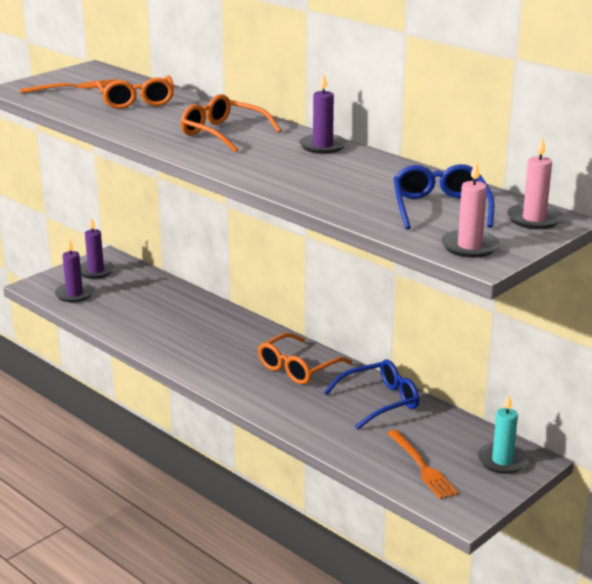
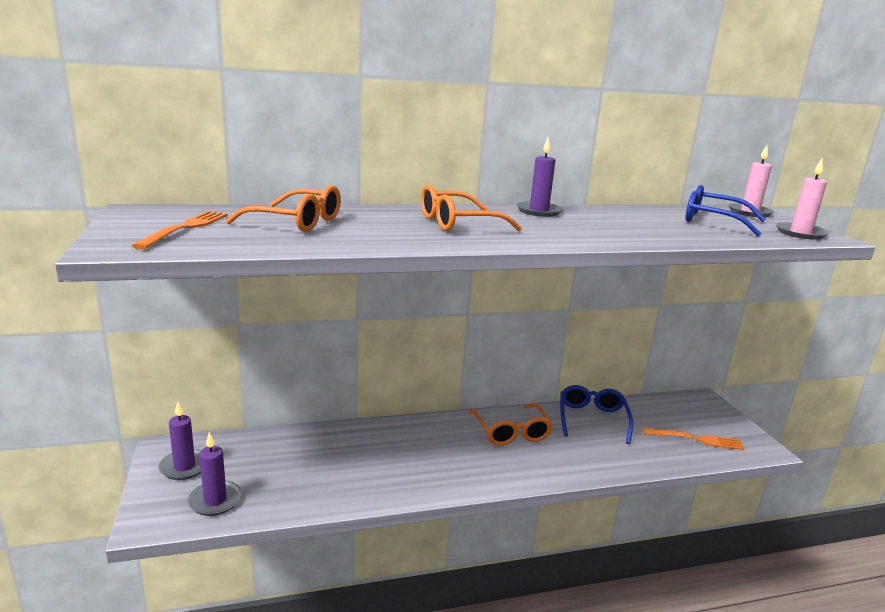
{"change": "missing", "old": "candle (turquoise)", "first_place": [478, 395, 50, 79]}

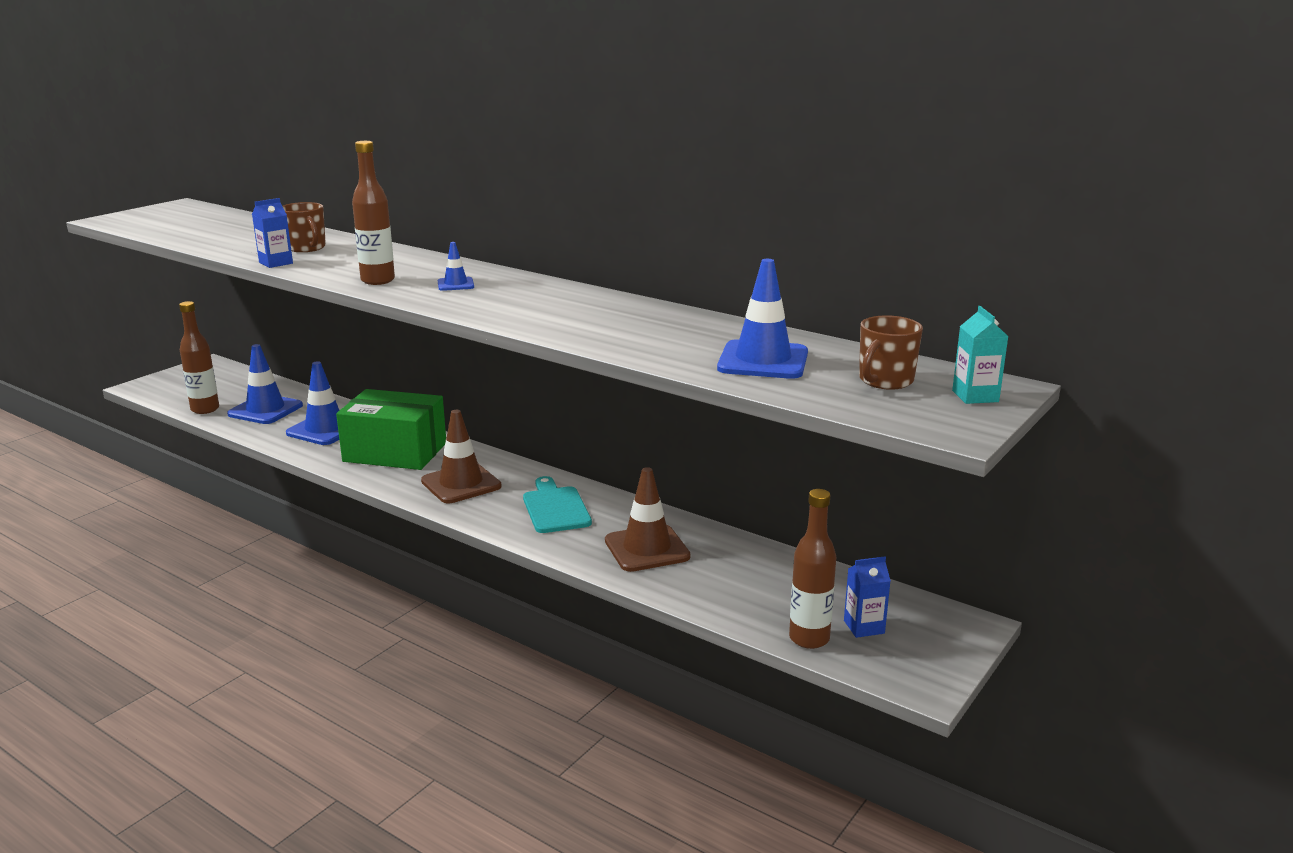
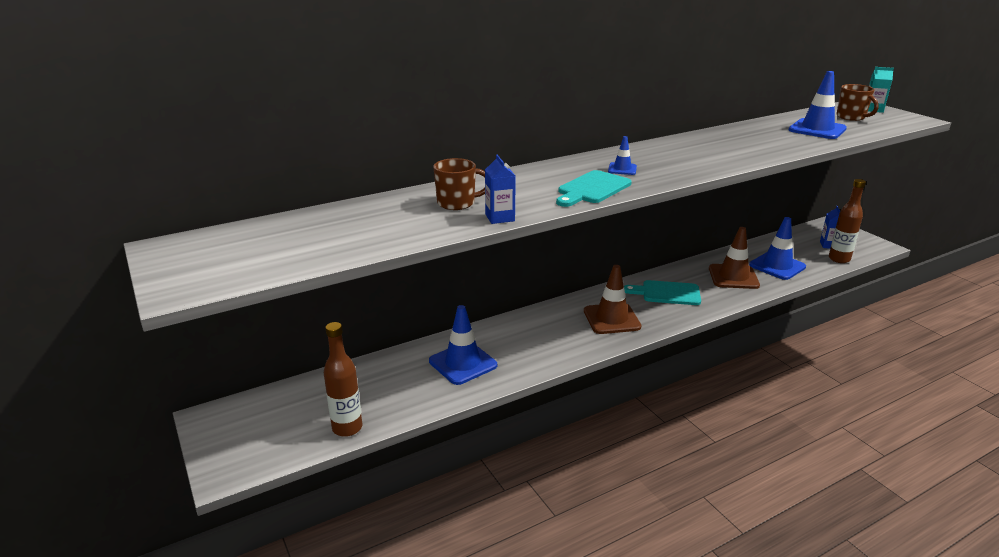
{"change": "exchanged", "old": "bottle (brown)", "new": "cutting board (turquoise)", "first_place": [352, 141, 43, 144], "second_place": [556, 170, 76, 37]}
{"change": "relocated", "old": "traffic cone (blue)", "first_place": [227, 344, 76, 80], "second_place": [749, 217, 57, 63]}
{"change": "missing", "old": "box (green)", "first_place": [336, 389, 110, 81]}

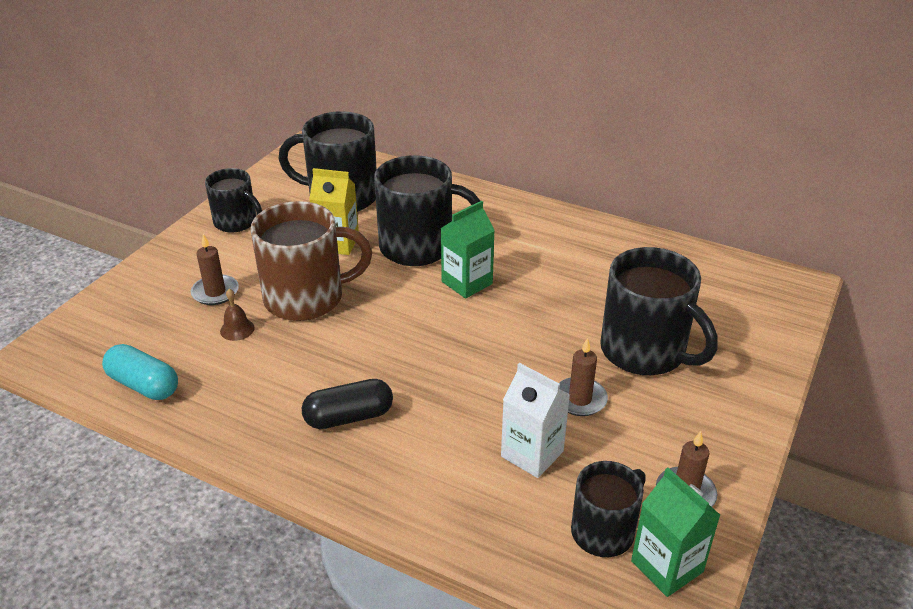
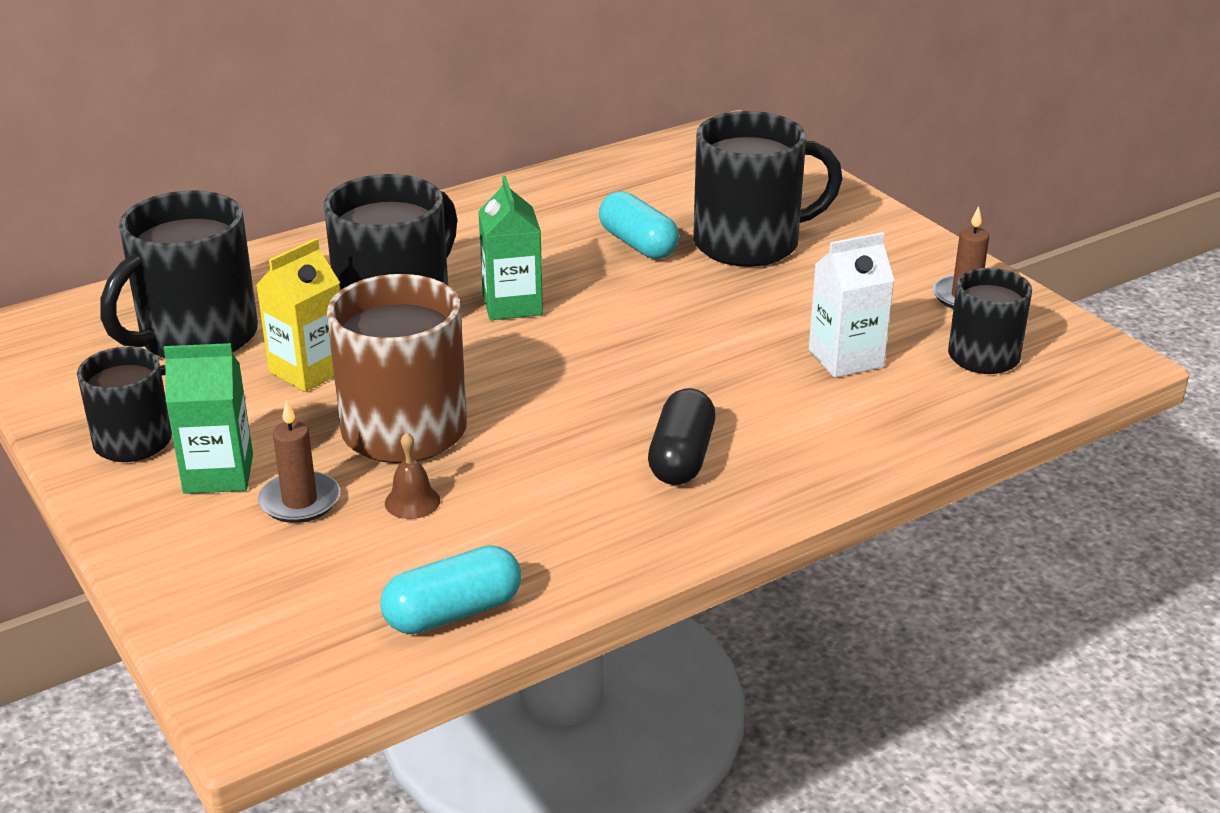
{"change": "missing", "old": "candle (brown)", "first_place": [559, 338, 49, 78]}
{"change": "relocated", "old": "carton (green)", "first_place": [631, 467, 89, 130], "second_place": [163, 343, 90, 151]}
{"change": "appeared", "new": "capsule (turquoise)", "second_place": [599, 191, 80, 68]}

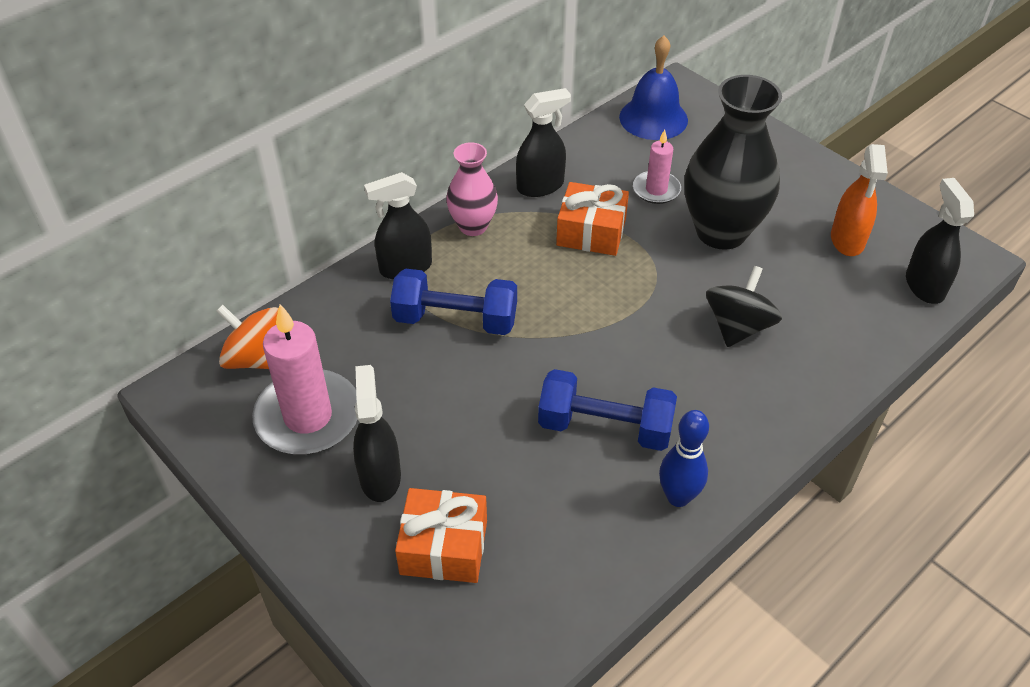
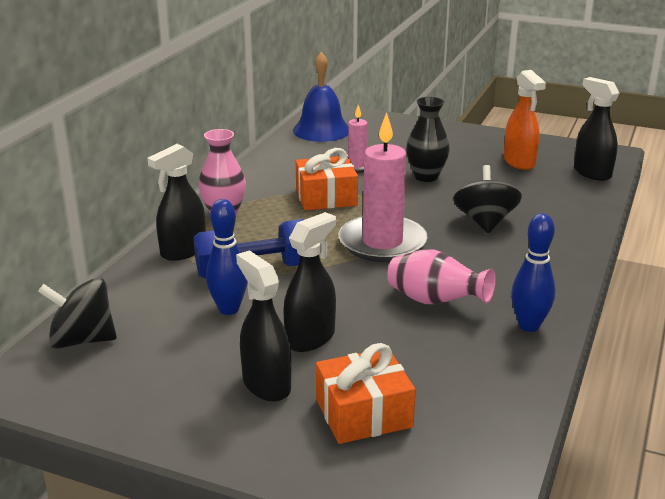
{"change": "size", "old": "vase (black)", "first_place": [684, 75, 98, 175], "second_place": [406, 97, 44, 85], "factor": 0.56}
{"change": "relocated", "old": "spray bottle (black)", "first_place": [516, 88, 55, 109], "second_place": [283, 212, 53, 140]}
{"change": "relocated", "old": "candle (pink)", "first_place": [252, 304, 106, 151], "second_place": [339, 112, 89, 150]}
{"change": "colour", "old": "spinning top (orange)", "new": "spinning top (black)", "first_place": [216, 305, 63, 64], "second_place": [38, 277, 79, 72]}
{"change": "exchanged", "old": "dumbbell (blue)", "new": "vase (pink)", "first_place": [538, 369, 139, 82], "second_place": [387, 250, 109, 54]}
{"change": "appeared", "new": "bowling pin (blue)", "second_place": [206, 199, 42, 116]}

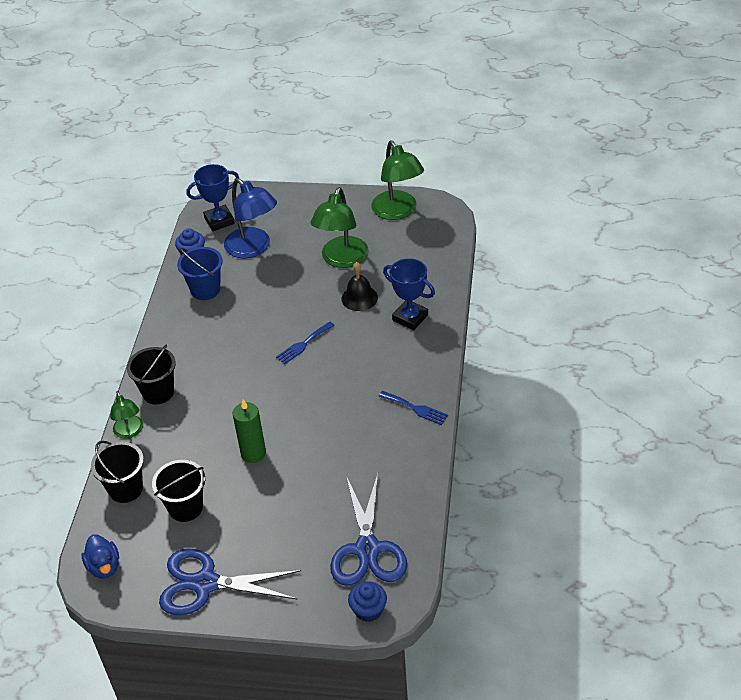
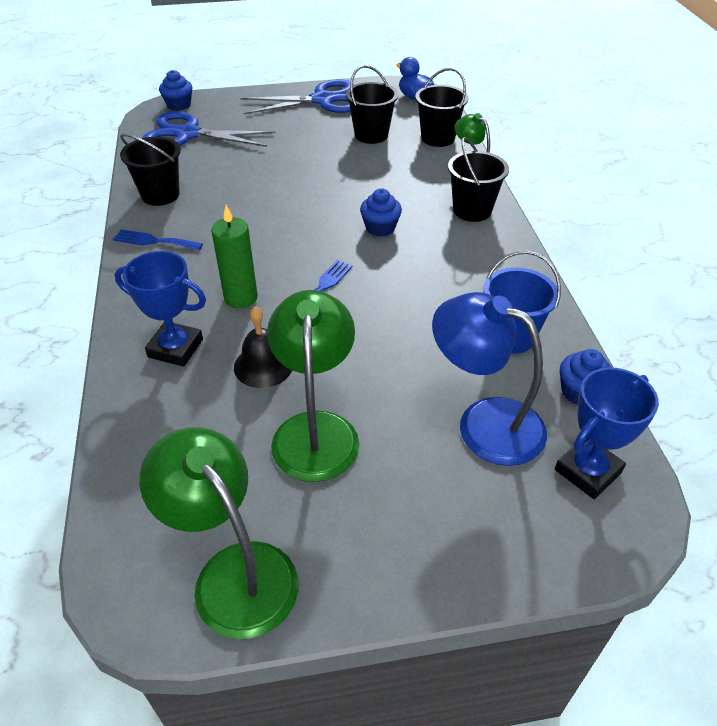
{"change": "relocated", "old": "candle (green)", "first_place": [233, 399, 33, 64], "second_place": [211, 205, 47, 103]}
{"change": "spun", "old": "scissors (blue)", "first_place": [330, 474, 77, 112], "second_place": [142, 111, 134, 36], "degrees": -60}
{"change": "appeared", "new": "bucket (black)", "second_place": [120, 134, 61, 72]}
{"change": "appeared", "new": "cupcake (blue)", "second_place": [360, 188, 42, 49]}

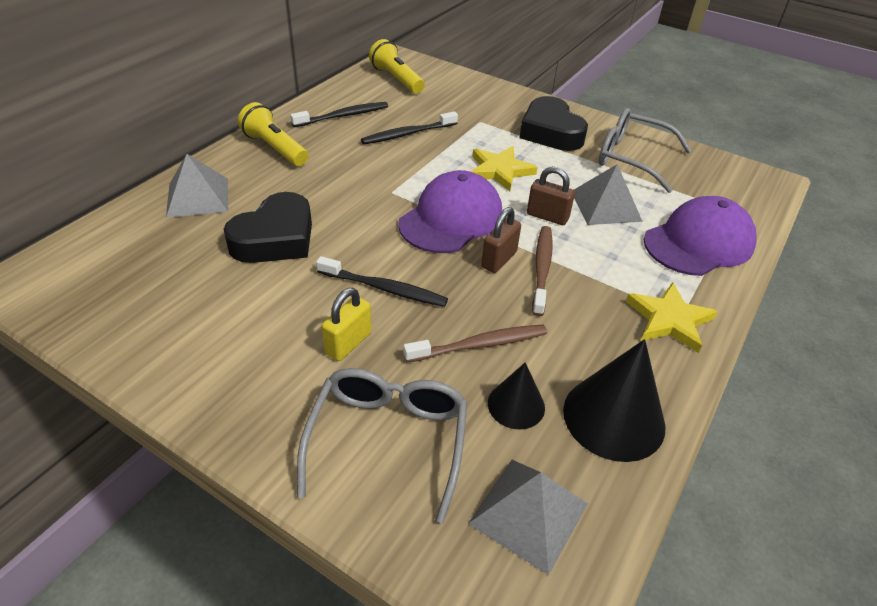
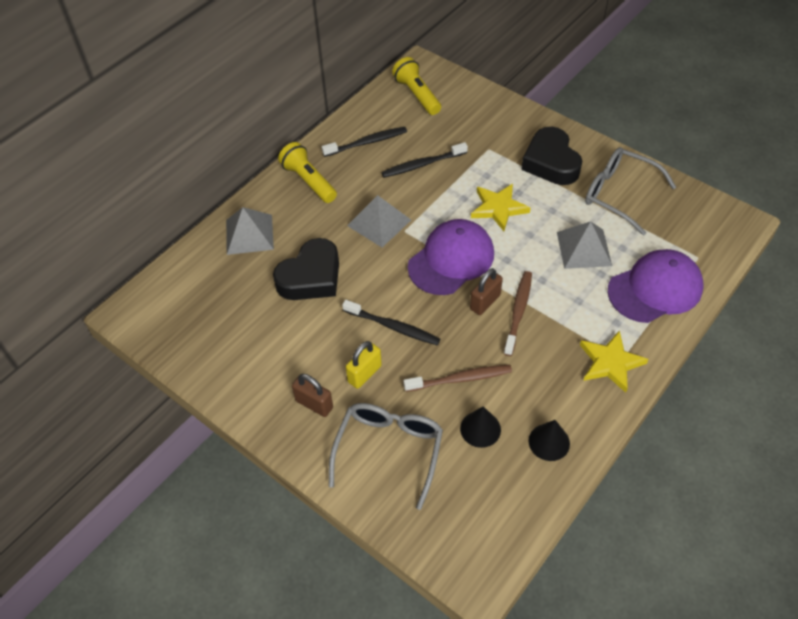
{"change": "relocated", "old": "padlock (brown)", "first_place": [527, 167, 48, 58], "second_place": [292, 374, 41, 43]}
{"change": "size", "old": "cone (black)", "first_place": [563, 339, 103, 123], "second_place": [528, 420, 42, 41], "factor": 0.57}
{"change": "relocated", "old": "pyramid (grey)", "first_place": [468, 460, 120, 115], "second_place": [347, 195, 64, 52]}

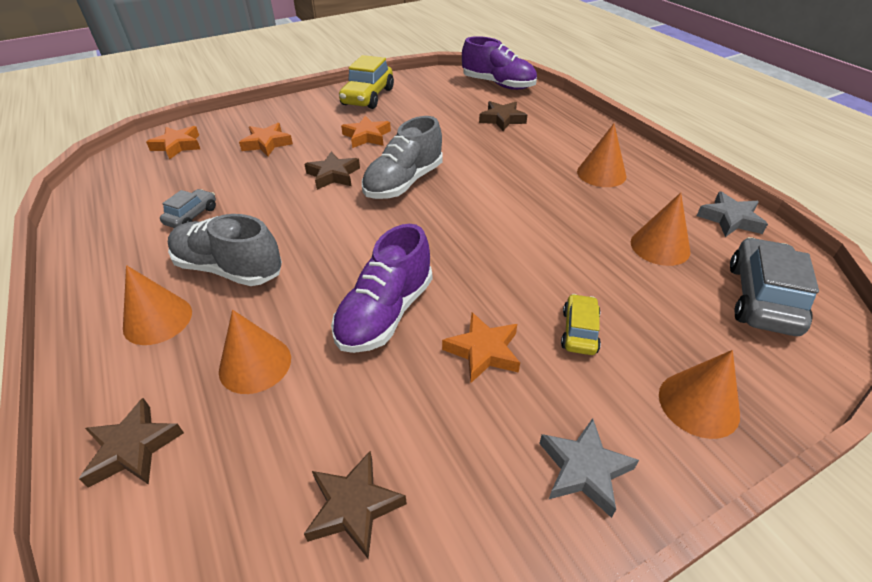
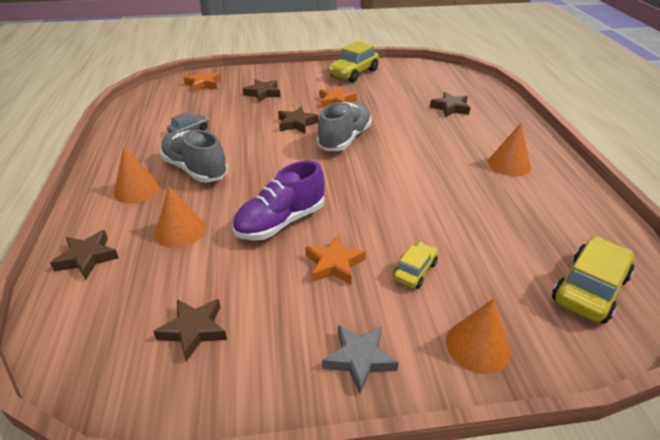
{"change": "missing", "old": "shoe (purple)", "first_place": [462, 36, 75, 54]}
{"change": "spun", "old": "shoe (grey)", "first_place": [362, 116, 81, 83], "second_place": [317, 102, 55, 49], "degrees": 150}
{"change": "colour", "old": "star (orange)", "new": "star (brown)", "first_place": [239, 123, 54, 33], "second_place": [243, 79, 37, 23]}
{"change": "missing", "old": "star (grey)", "first_place": [697, 191, 71, 46]}
{"change": "missing", "old": "cone (orange)", "first_place": [631, 193, 60, 73]}
{"change": "colour", "old": "car (grey)", "new": "car (yellow)", "first_place": [730, 237, 89, 99], "second_place": [552, 237, 82, 87]}

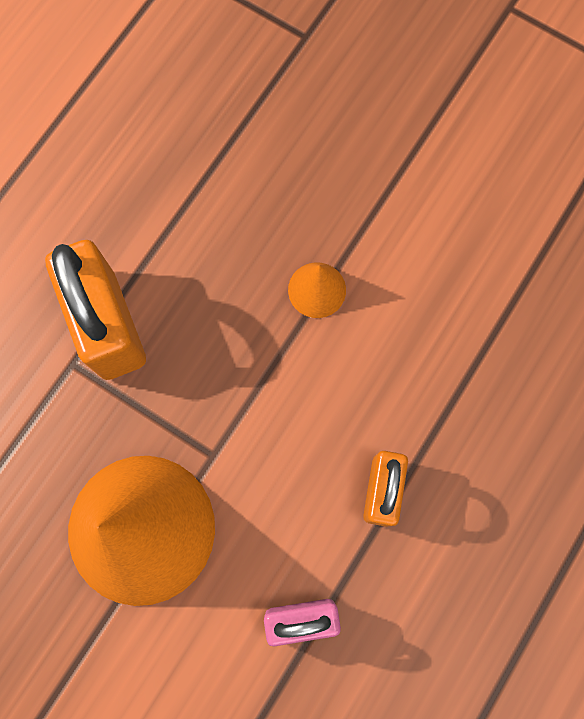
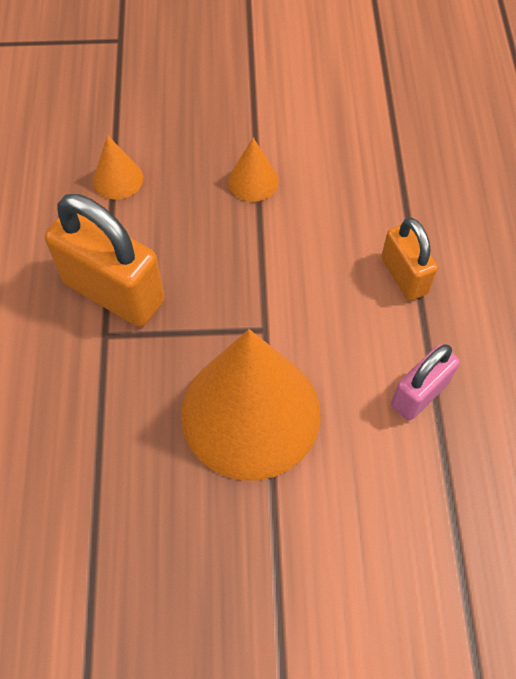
{"change": "appeared", "new": "cone (orange)", "second_place": [93, 135, 50, 65]}

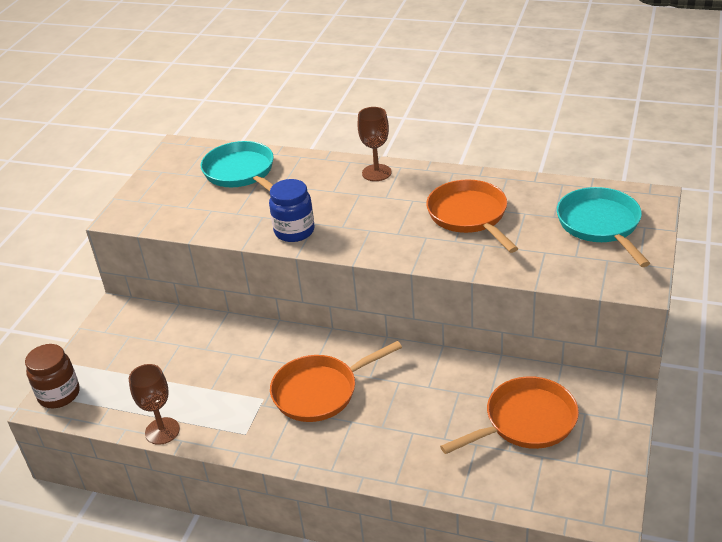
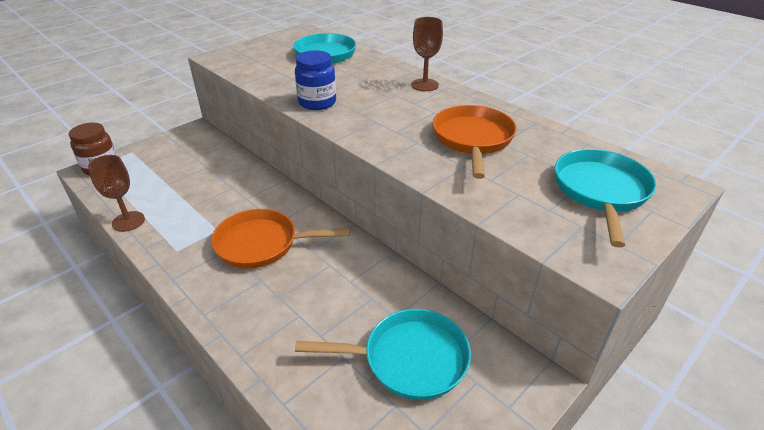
{"change": "colour", "old": "pan (orange)", "new": "pan (turquoise)", "first_place": [440, 376, 139, 78], "second_place": [295, 309, 176, 91]}

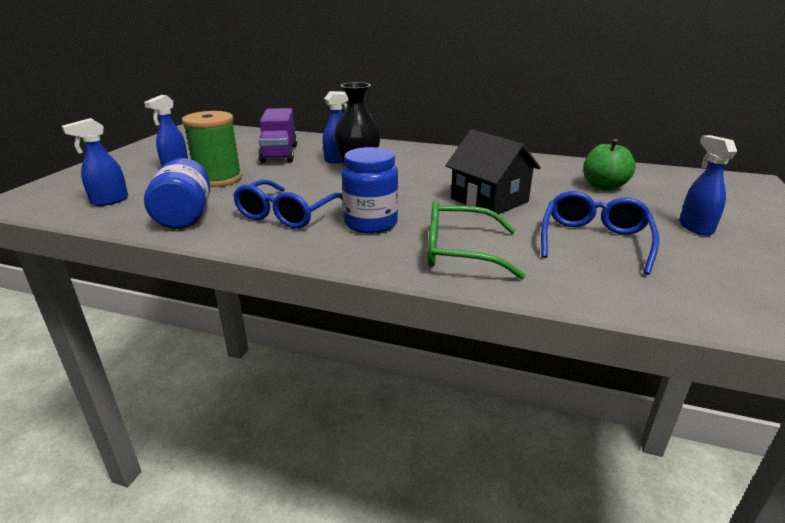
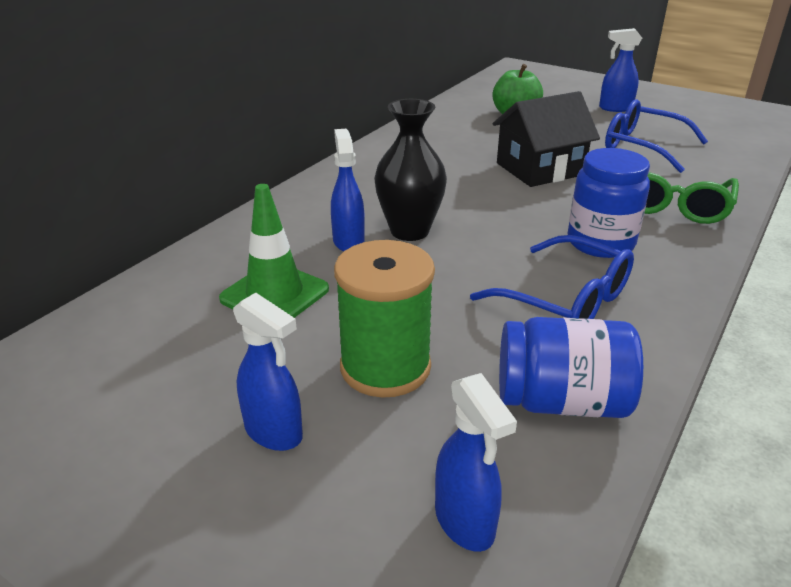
{"change": "exchanged", "old": "truck (purple)", "new": "traffic cone (green)", "first_place": [258, 108, 39, 55], "second_place": [219, 184, 110, 134]}

